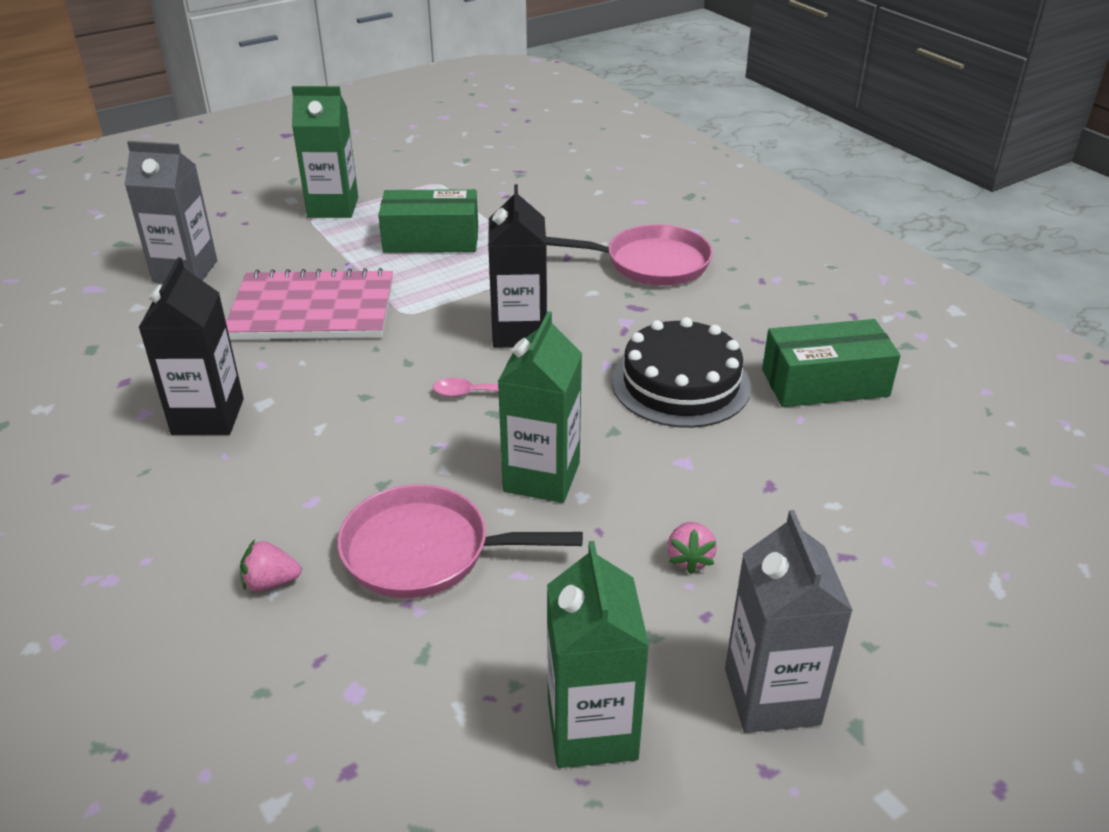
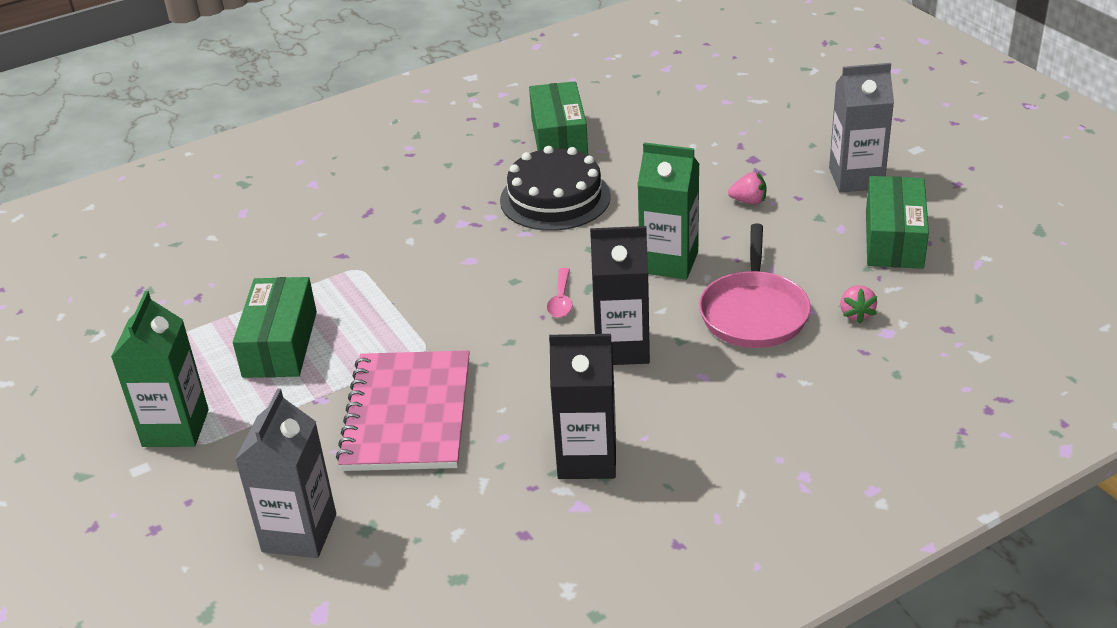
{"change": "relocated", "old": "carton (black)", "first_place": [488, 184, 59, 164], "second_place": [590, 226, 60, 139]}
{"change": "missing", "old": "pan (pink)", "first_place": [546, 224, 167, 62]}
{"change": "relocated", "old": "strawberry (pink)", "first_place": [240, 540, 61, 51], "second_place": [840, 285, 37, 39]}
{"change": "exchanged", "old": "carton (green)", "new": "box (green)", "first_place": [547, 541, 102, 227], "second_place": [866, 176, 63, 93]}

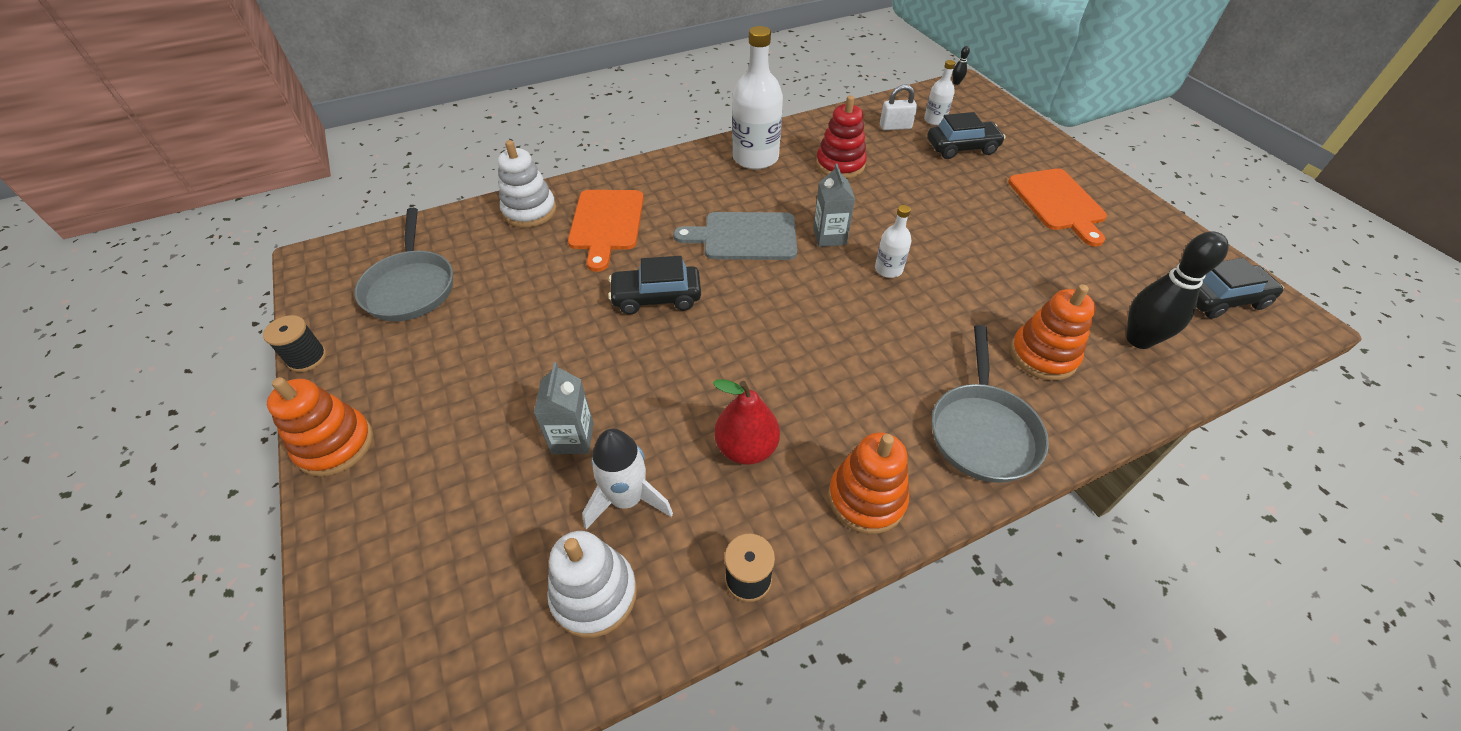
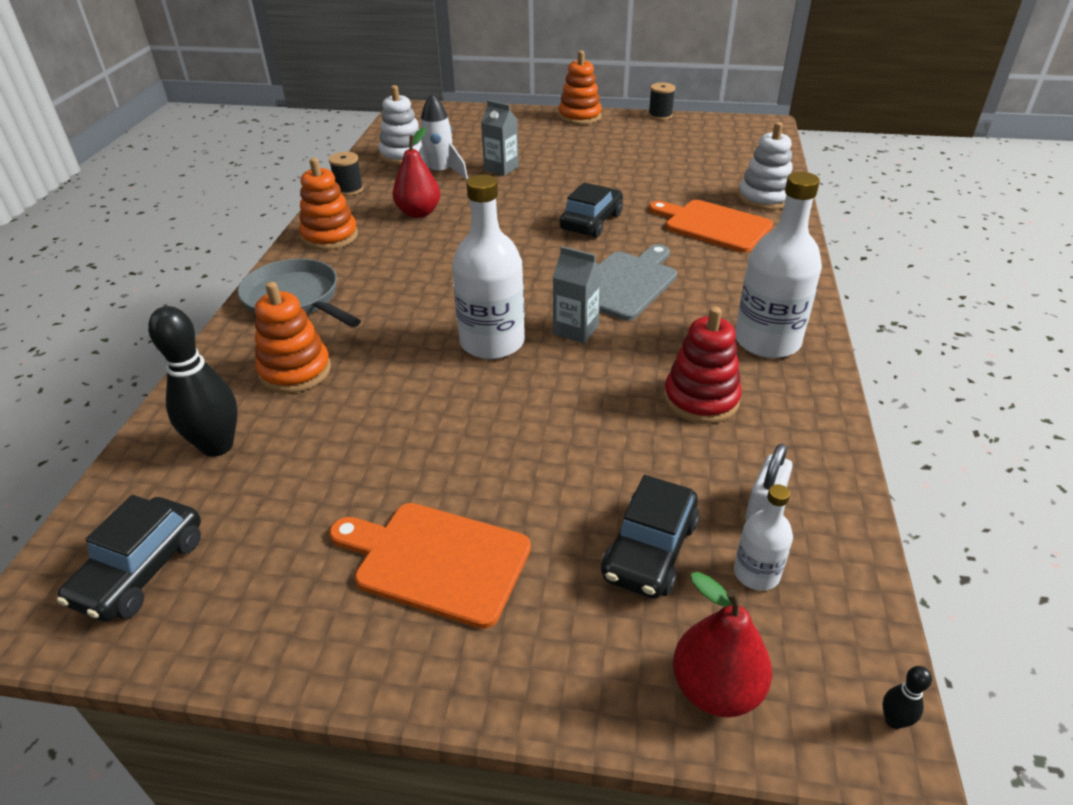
{"change": "size", "old": "bottle (white)", "first_place": [875, 205, 37, 73], "second_place": [452, 175, 73, 184], "factor": 1.97}
{"change": "missing", "old": "pan (grey)", "first_place": [355, 208, 98, 113]}
{"change": "appeared", "new": "pear (red)", "second_place": [673, 572, 99, 145]}

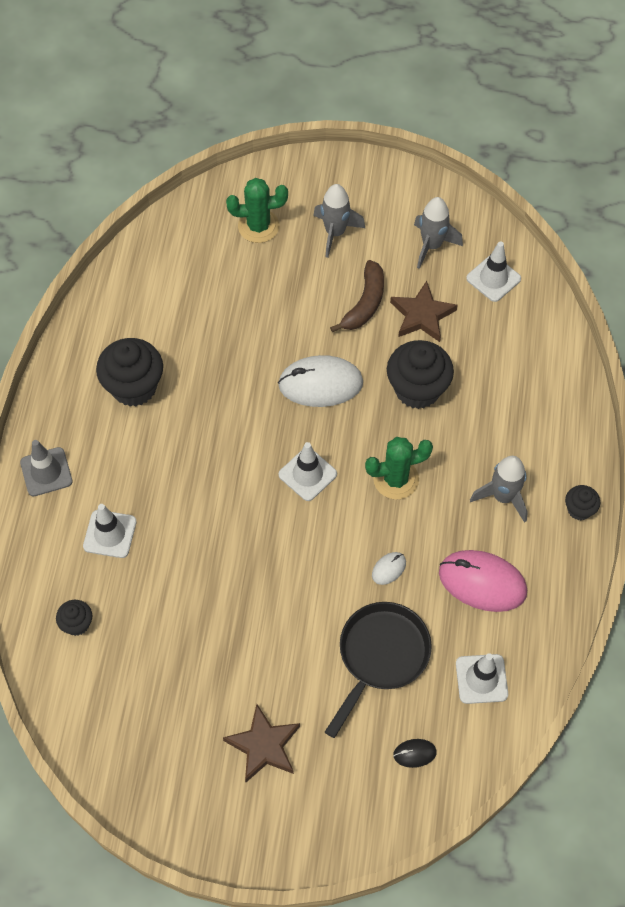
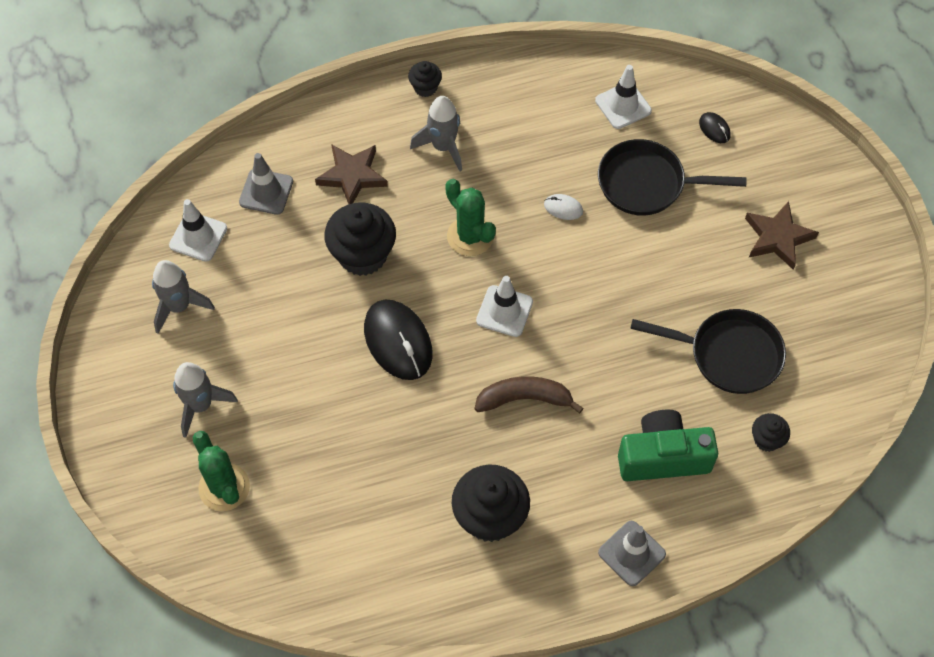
{"change": "relocated", "old": "banana (brown)", "first_place": [330, 260, 54, 72], "second_place": [475, 376, 108, 37]}
{"change": "relocated", "old": "star (brown)", "first_place": [390, 281, 68, 61], "second_place": [315, 144, 73, 60]}
{"change": "colour", "old": "mouse (white)", "new": "mouse (black)", "first_place": [278, 355, 85, 52], "second_place": [364, 300, 69, 80]}
{"change": "exchanged", "old": "traffic cone (white)", "new": "camera (green)", "first_place": [83, 504, 54, 54], "second_place": [618, 410, 100, 71]}
{"change": "missing", "old": "mouse (pink)", "first_place": [439, 550, 88, 62]}
{"change": "appeared", "new": "traffic cone (grey)", "second_place": [239, 153, 54, 62]}
{"change": "appeared", "new": "pan (black)", "second_place": [630, 309, 156, 85]}

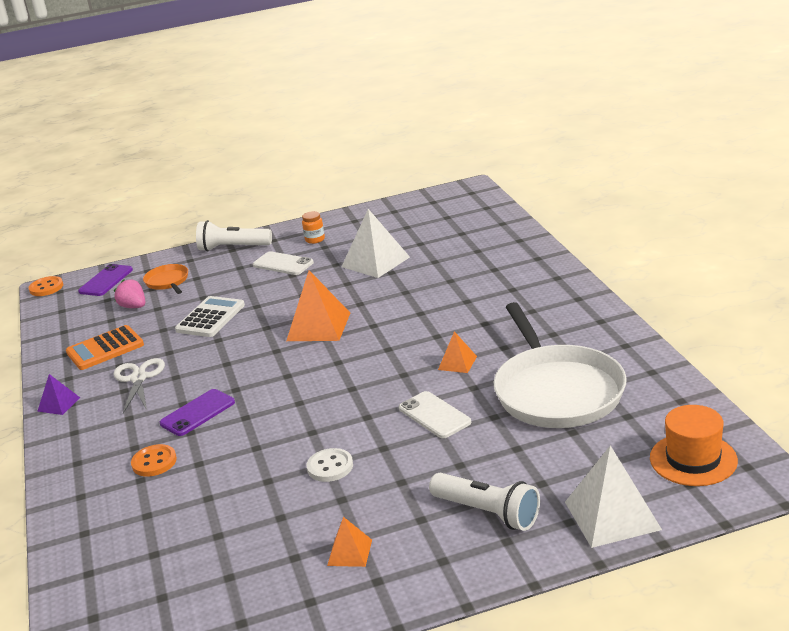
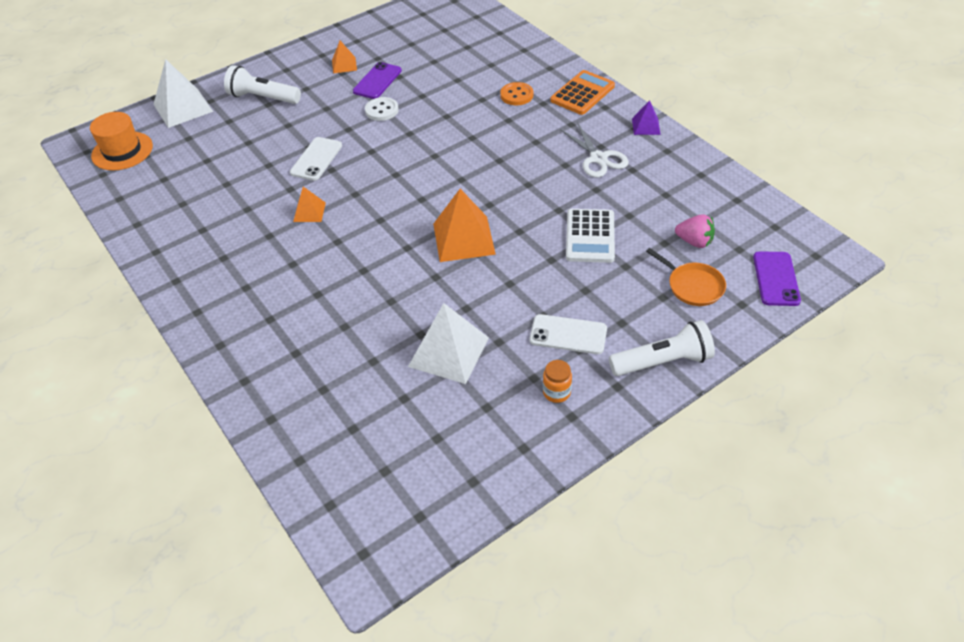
{"change": "missing", "old": "button (orange)", "first_place": [29, 276, 34, 20]}
{"change": "missing", "old": "pan (white)", "first_place": [494, 302, 133, 126]}
{"change": "relocated", "old": "calculator (orange)", "first_place": [66, 325, 78, 45], "second_place": [551, 70, 64, 45]}
{"change": "relocated", "old": "phone (purple)", "first_place": [160, 389, 75, 47], "second_place": [353, 62, 49, 37]}
{"change": "spun", "old": "phone (white)", "first_place": [399, 391, 72, 47], "second_place": [290, 137, 52, 44], "degrees": 75}

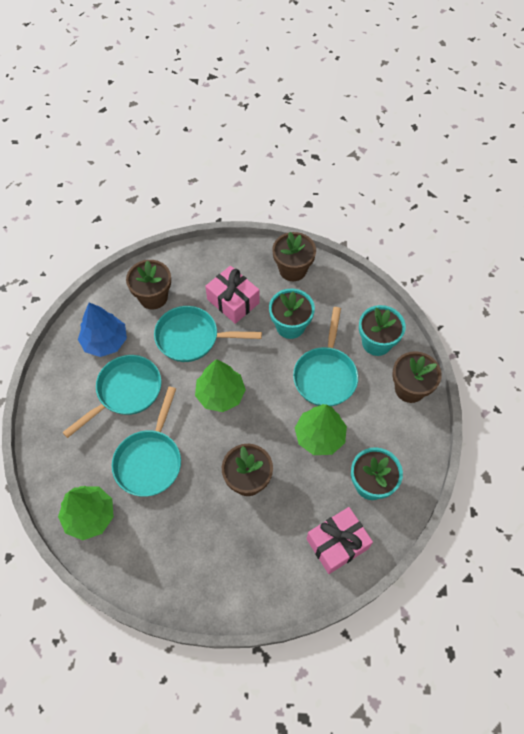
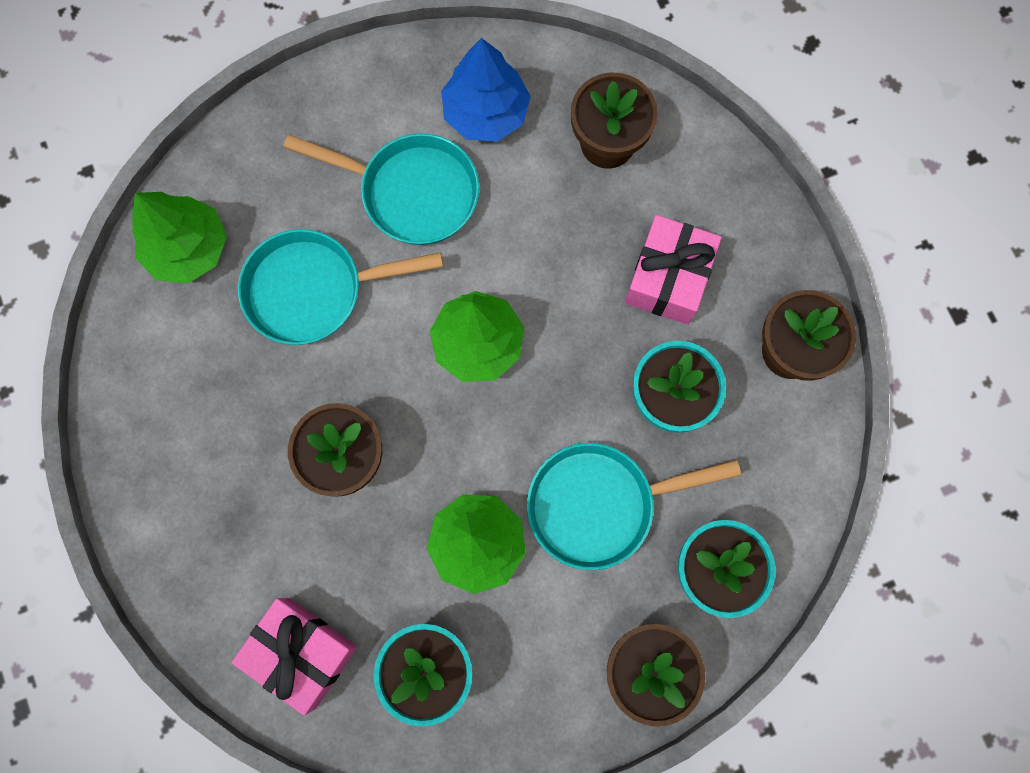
{"change": "missing", "old": "pan (turquoise)", "first_place": [154, 306, 108, 56]}

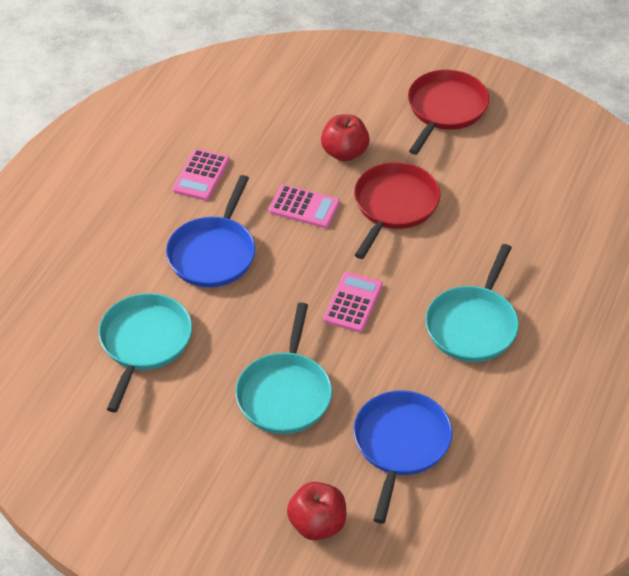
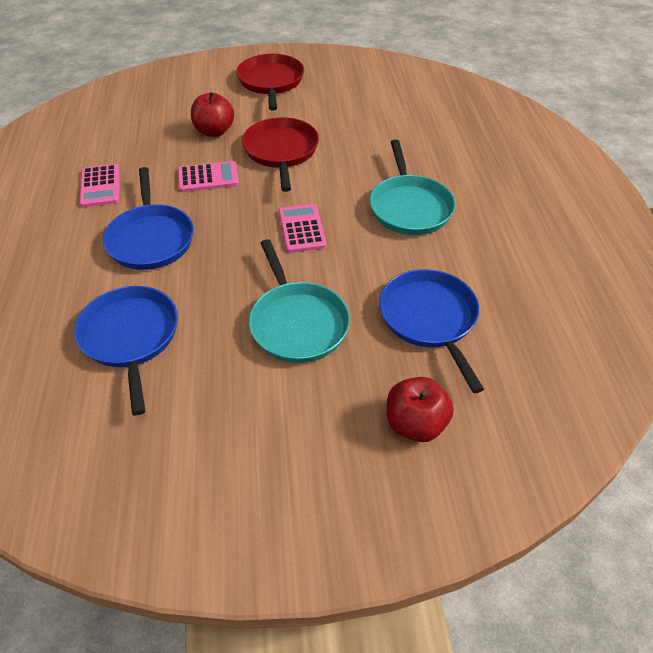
{"change": "colour", "old": "pan (turquoise)", "new": "pan (blue)", "first_place": [98, 293, 94, 119], "second_place": [74, 286, 104, 130]}

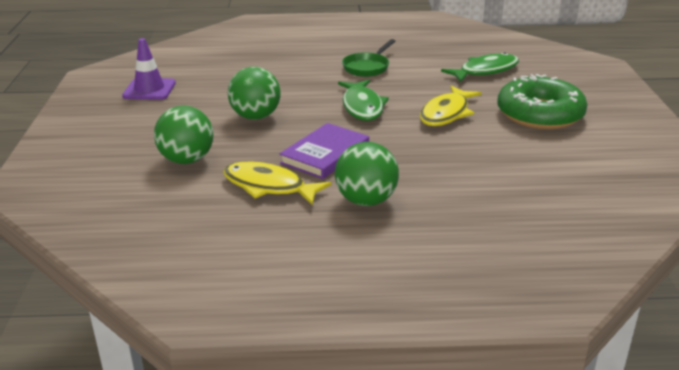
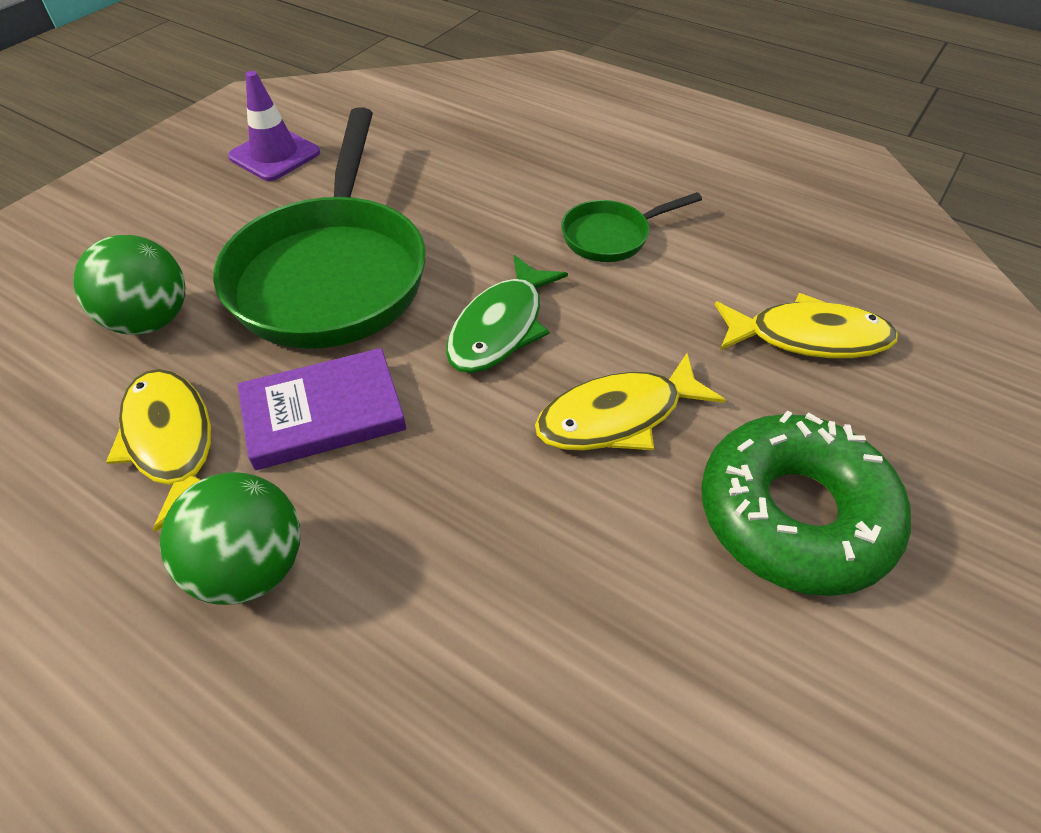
{"change": "colour", "old": "fish (green)", "new": "fish (yellow)", "first_place": [441, 52, 78, 31], "second_place": [715, 293, 183, 65]}
{"change": "exchanged", "old": "ball (green)", "new": "pan (green)", "first_place": [228, 67, 53, 53], "second_place": [213, 107, 213, 242]}

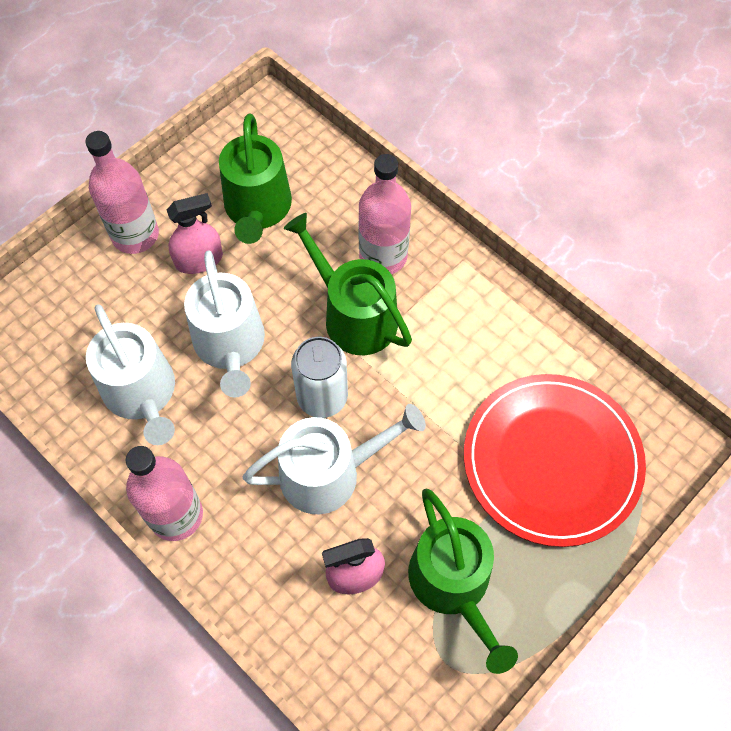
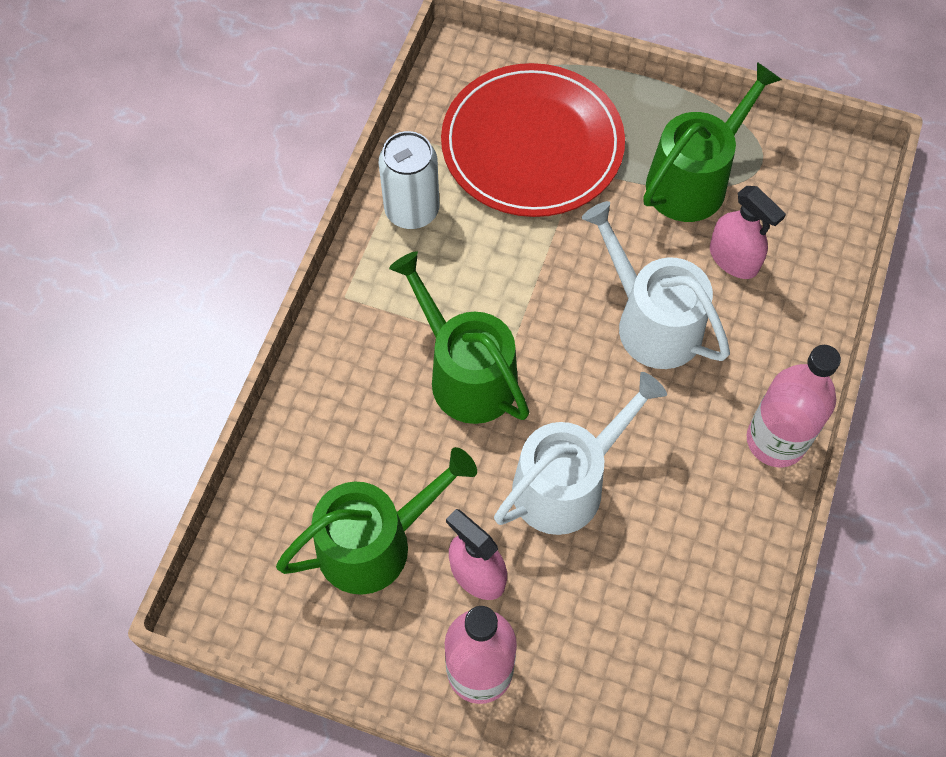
{"change": "missing", "old": "bottle (pink)", "first_place": [358, 154, 53, 120]}
{"change": "spun", "old": "watering can (green)", "first_place": [284, 213, 128, 142], "second_place": [389, 251, 140, 173], "degrees": 120}
{"change": "missing", "old": "watering can (white)", "first_place": [86, 304, 89, 141]}
{"change": "relocated", "old": "can (white)", "first_place": [291, 337, 57, 81], "second_place": [379, 131, 60, 98]}

